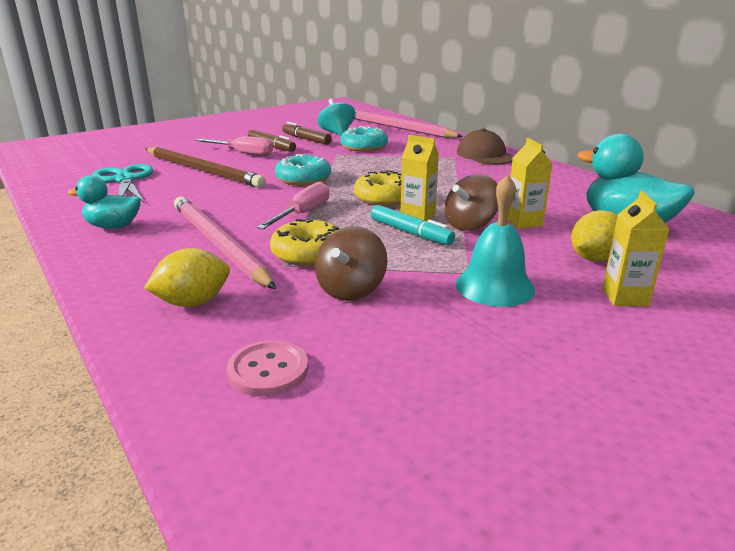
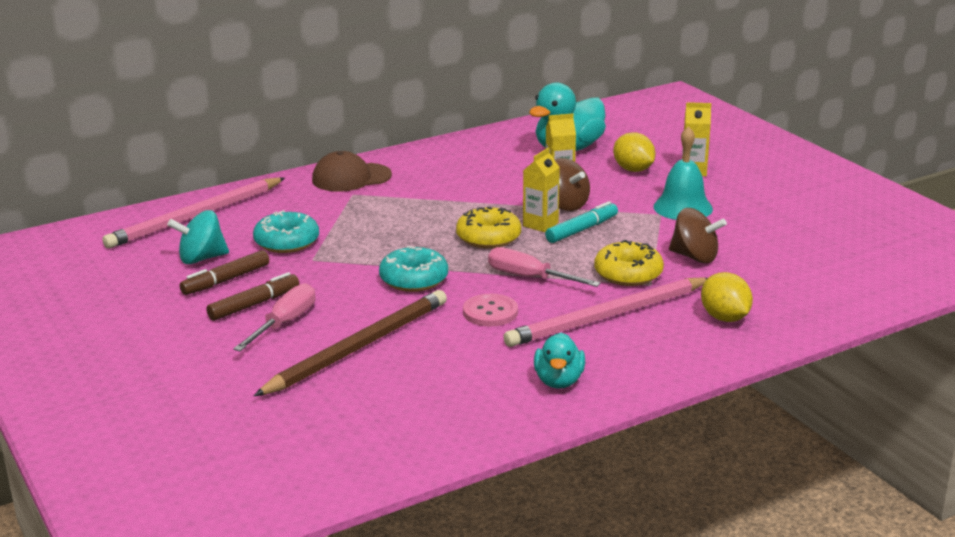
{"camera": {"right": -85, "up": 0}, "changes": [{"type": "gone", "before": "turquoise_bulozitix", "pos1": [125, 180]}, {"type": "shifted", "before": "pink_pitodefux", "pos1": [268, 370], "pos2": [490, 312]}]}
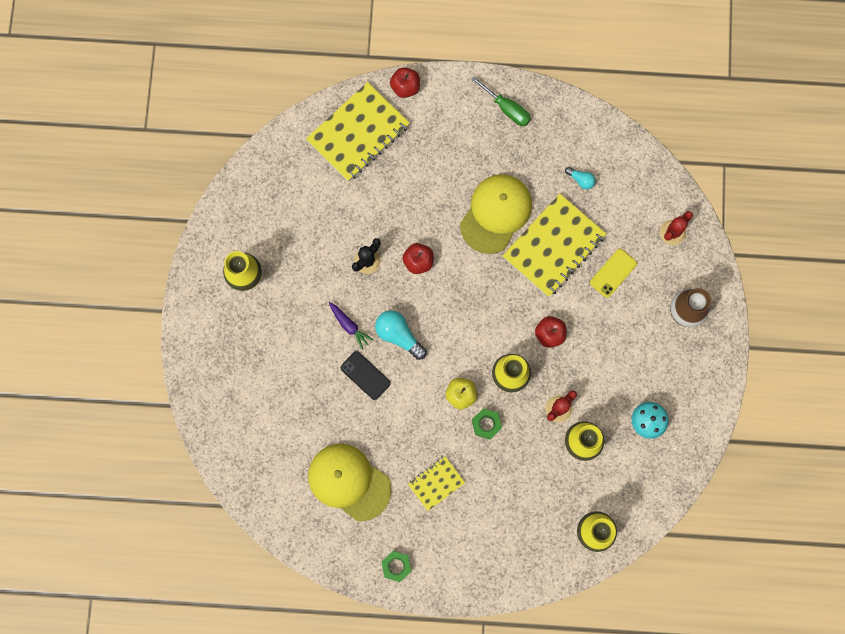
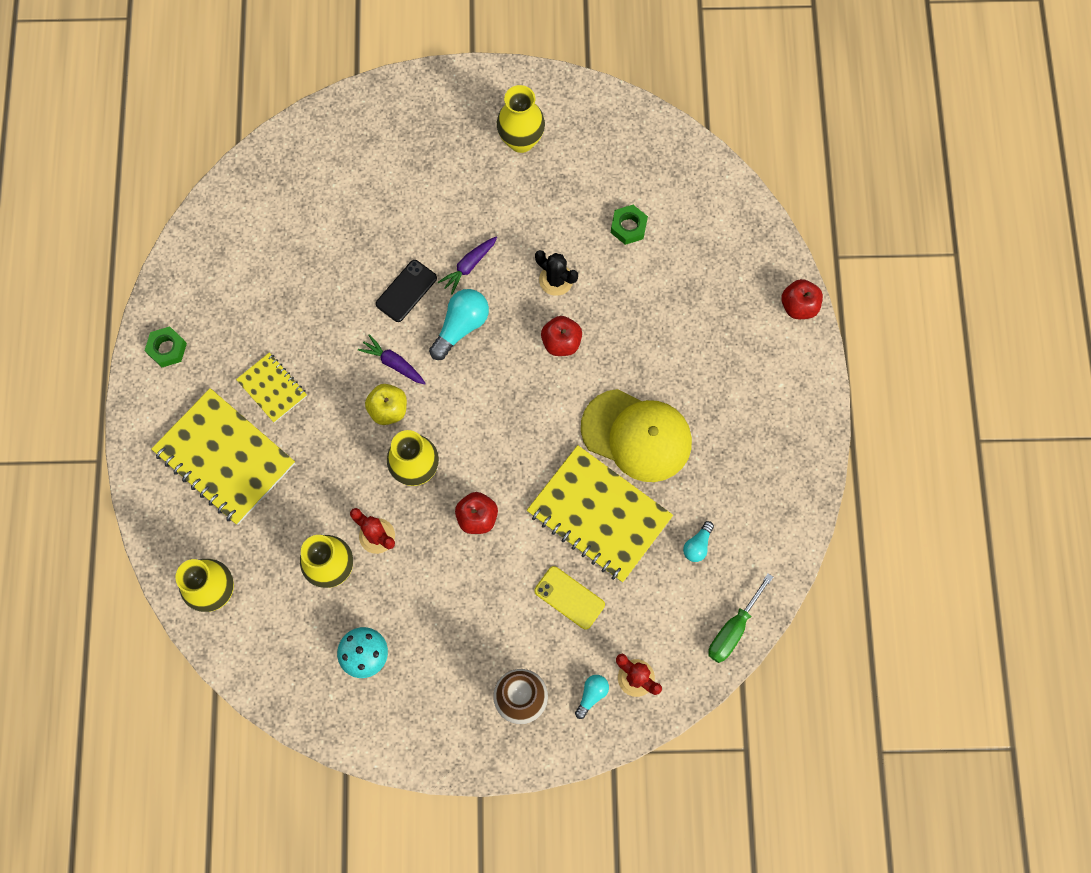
{"camera": {"right": 85, "up": -5}, "changes": [{"type": "shifted", "before": "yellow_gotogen", "pos1": [358, 133], "pos2": [224, 458]}, {"type": "gone", "before": "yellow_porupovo", "pos1": [349, 482]}, {"type": "shifted", "before": "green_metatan", "pos1": [507, 109], "pos2": [733, 629]}, {"type": "shifted", "before": "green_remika", "pos1": [486, 424], "pos2": [628, 227]}, {"type": "new", "after": "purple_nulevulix", "pos2": [393, 363]}, {"type": "new", "after": "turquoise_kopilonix", "pos2": [592, 695]}]}
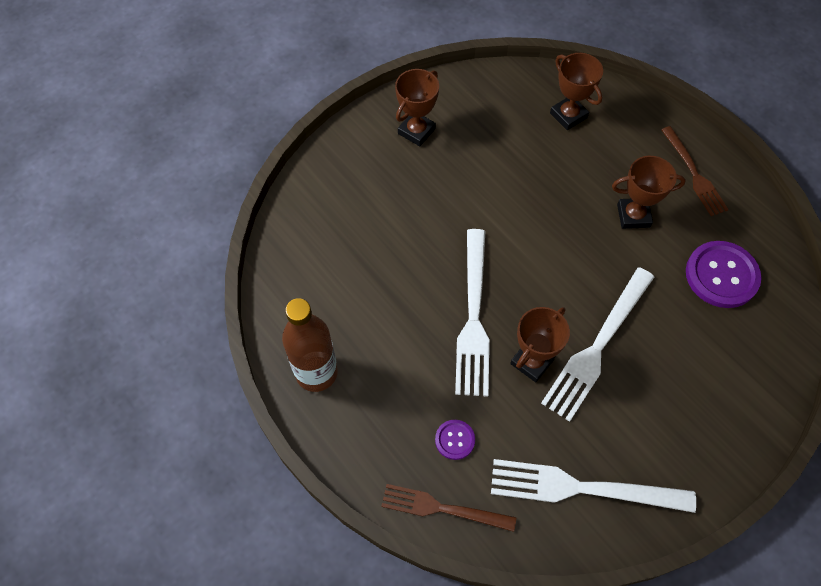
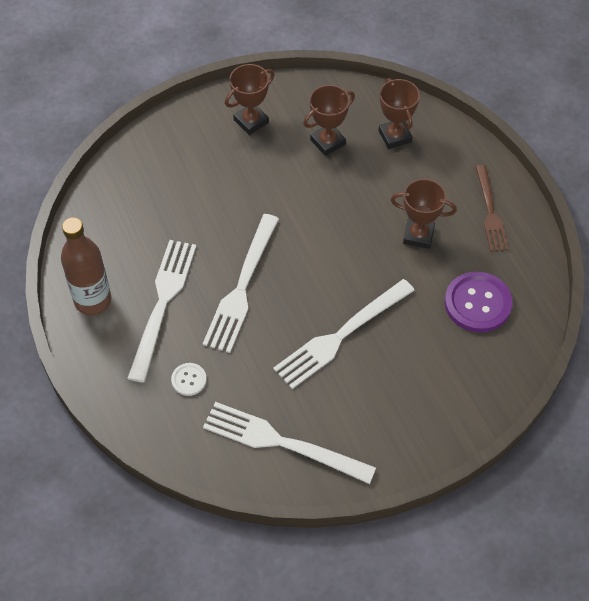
{"camera": {"right": 15, "up": -5}, "changes": [{"type": "gone", "before": "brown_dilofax", "pos1": [441, 508]}, {"type": "repainted", "before": "purple_pitodefux", "after": "white_pitodefux", "pos1": [455, 440], "pos2": [189, 380]}, {"type": "shifted", "before": "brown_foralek", "pos1": [532, 362], "pos2": [328, 142]}, {"type": "new", "after": "white_dilofax", "pos2": [162, 302]}]}
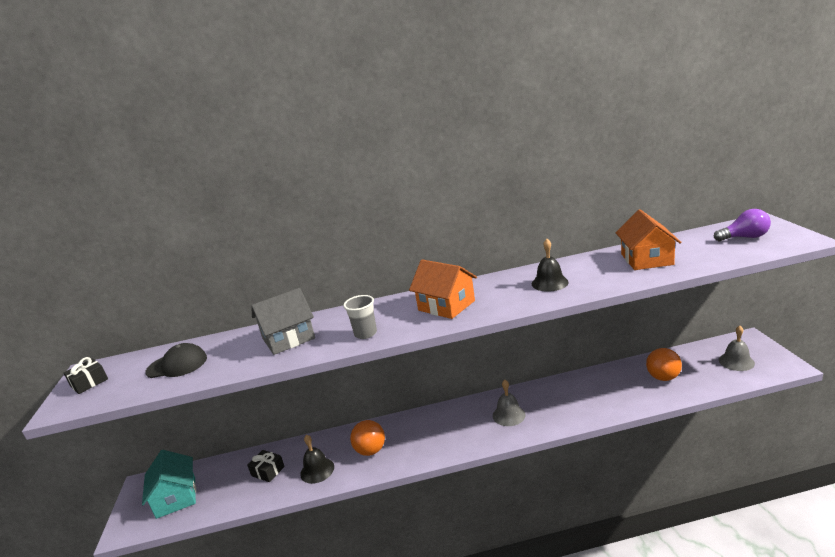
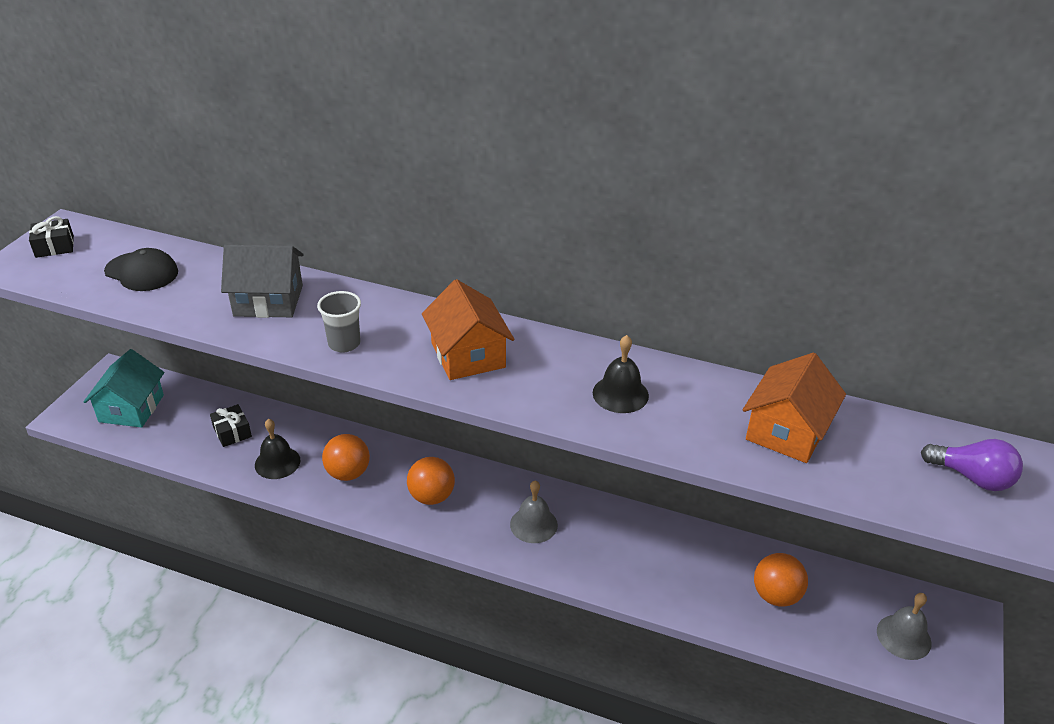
{"camera": {"right": 25, "up": 15}, "changes": [{"type": "new", "after": "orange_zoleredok", "pos2": [431, 496]}]}
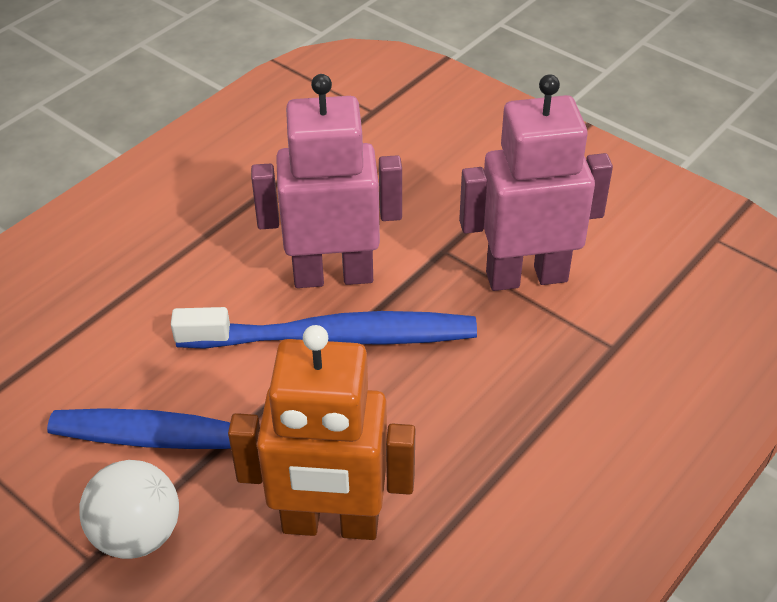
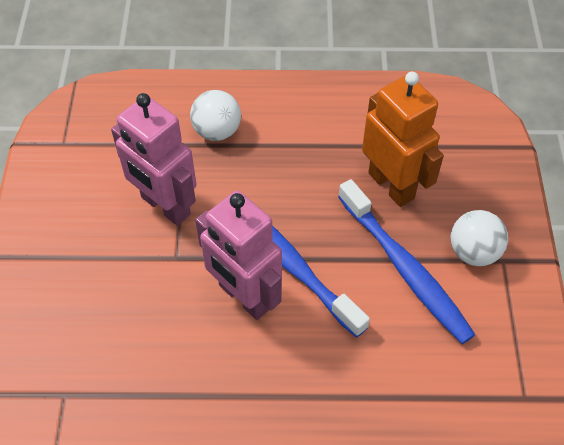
{"camera": {"right": -130, "up": 10}, "changes": [{"type": "new", "after": "white_zoleredok", "pos2": [217, 131]}]}
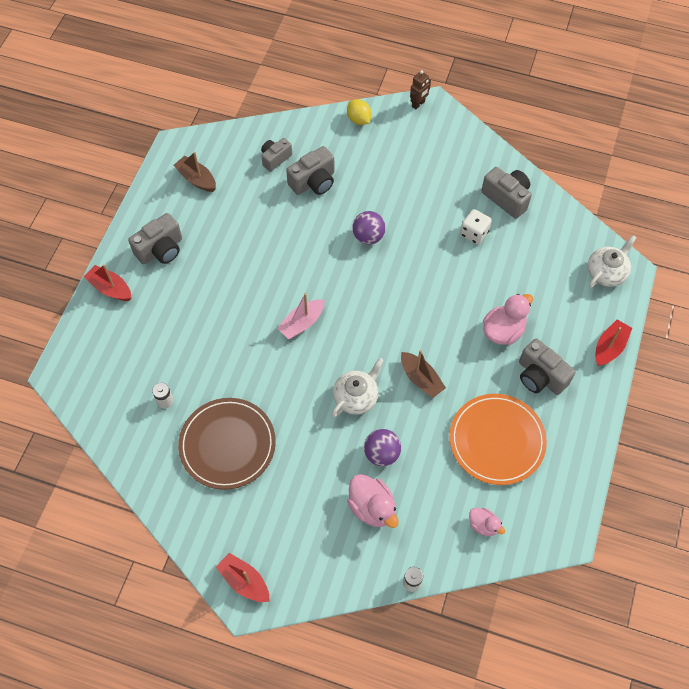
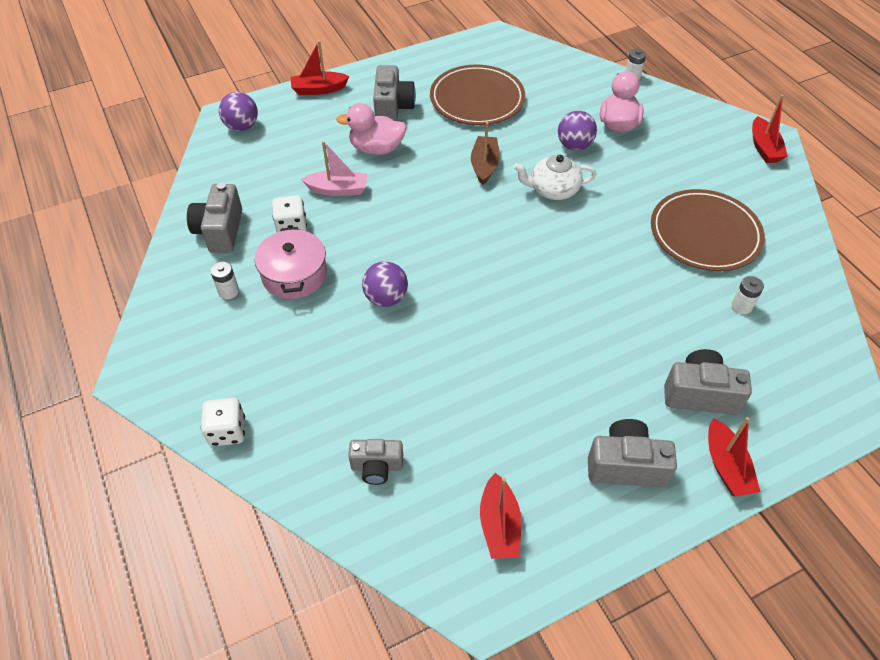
{"camera": {"right": -135, "up": -10}, "changes": [{"type": "repainted", "before": "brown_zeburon", "after": "red_zeburon", "pos1": [196, 179], "pos2": [499, 525]}, {"type": "shifted", "before": "pink_zeburon", "pos1": [302, 323], "pos2": [338, 190]}, {"type": "shifted", "before": "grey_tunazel", "pos1": [313, 182], "pos2": [700, 394]}, {"type": "swapped", "before": "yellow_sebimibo", "after": "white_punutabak", "pos1": [359, 119], "pos2": [227, 431]}, {"type": "gone", "before": "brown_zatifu", "pos1": [418, 104]}, {"type": "repainted", "before": "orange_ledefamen", "after": "brown_ledefamen", "pos1": [497, 440], "pos2": [477, 99]}, {"type": "gone", "before": "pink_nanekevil", "pos1": [483, 525]}, {"type": "swapped", "before": "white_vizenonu", "after": "purple_zoleredok", "pos1": [606, 272], "pos2": [242, 126]}, {"type": "new", "after": "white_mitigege", "pos2": [228, 291]}, {"type": "new", "after": "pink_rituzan", "pos2": [294, 274]}]}
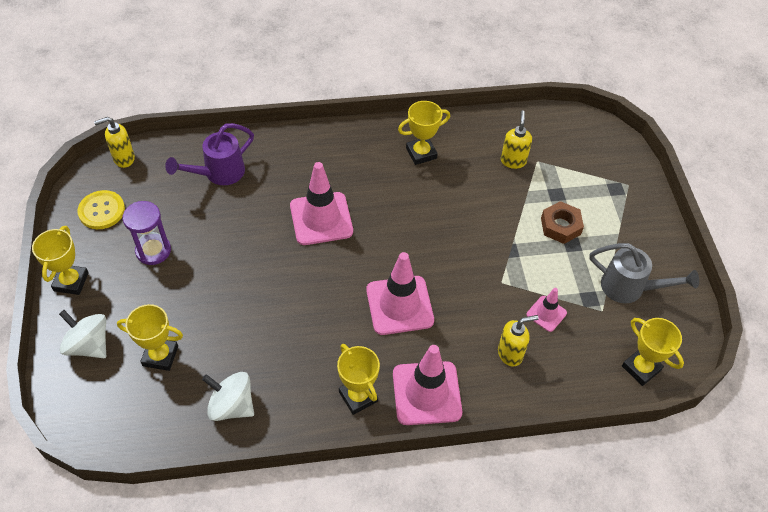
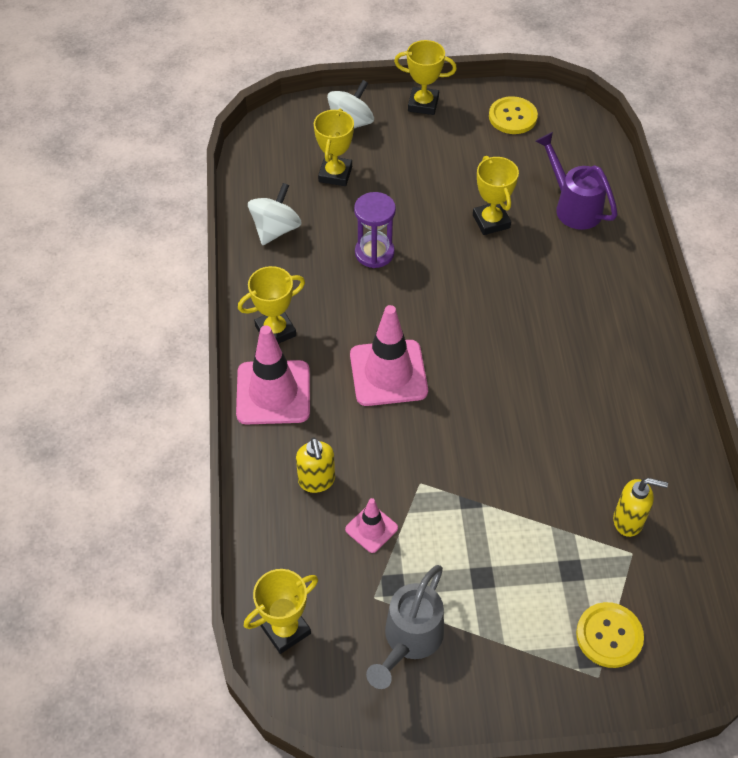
{"camera": {"right": 95, "up": 0}, "changes": [{"type": "gone", "before": "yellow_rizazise", "pos1": [123, 158]}, {"type": "shifted", "before": "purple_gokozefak", "pos1": [153, 251], "pos2": [374, 253]}, {"type": "gone", "before": "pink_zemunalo", "pos1": [321, 219]}, {"type": "shifted", "before": "yellow_foralek", "pos1": [421, 153], "pos2": [491, 221]}, {"type": "gone", "before": "brown_remika", "pos1": [560, 226]}, {"type": "new", "after": "yellow_pitodefux", "pos2": [609, 636]}]}
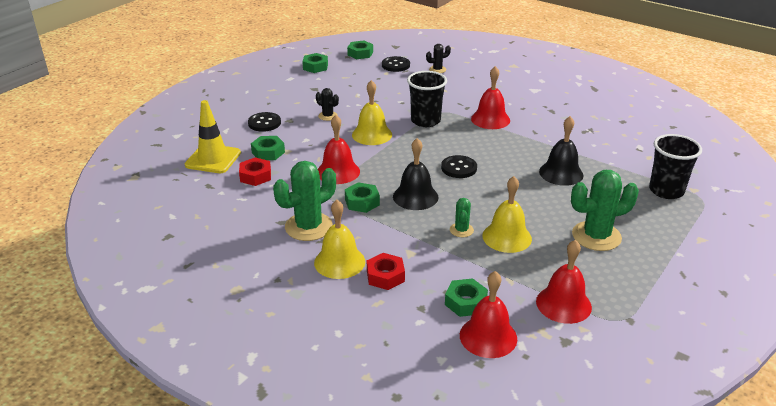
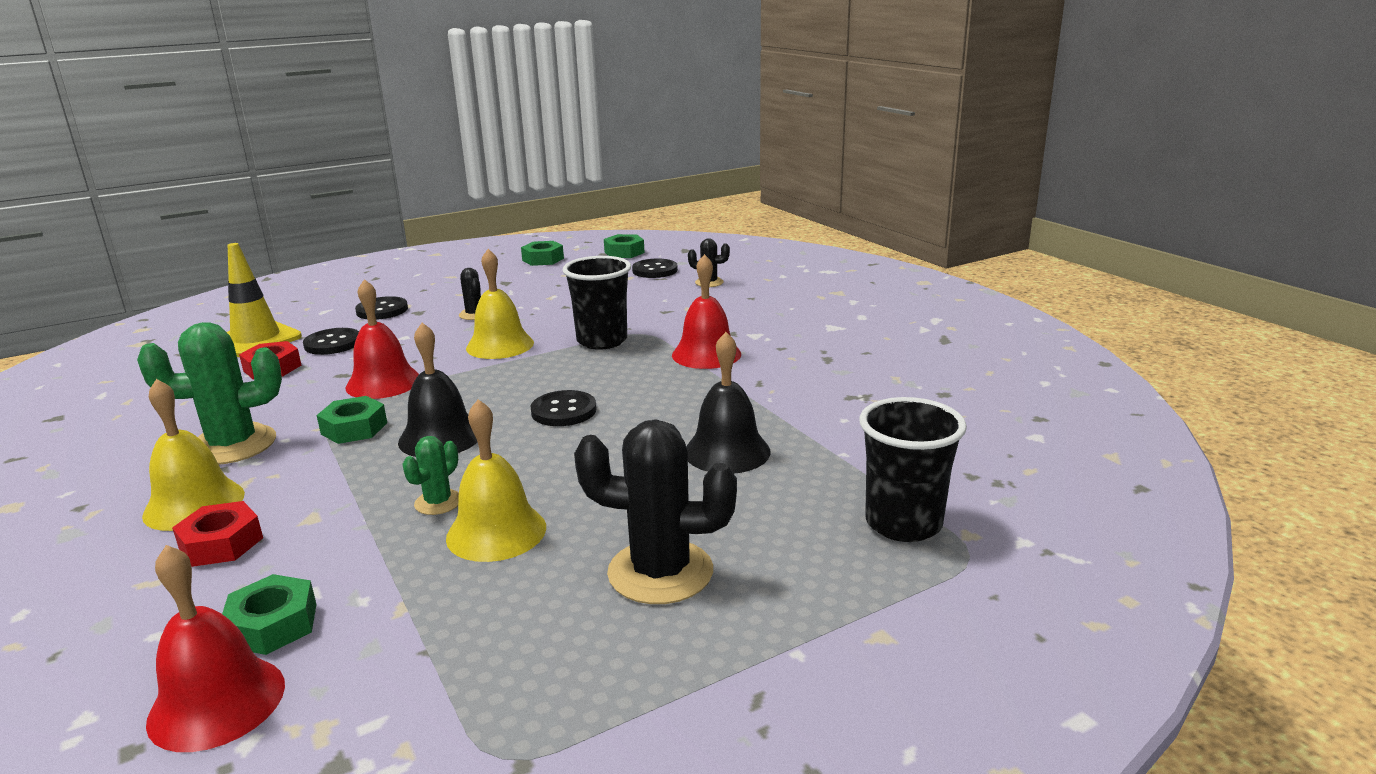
{"camera": {"right": 25, "up": -10}, "changes": [{"type": "swapped", "before": "green_remika", "after": "black_pitodefux", "pos1": [268, 152], "pos2": [333, 343]}, {"type": "gone", "before": "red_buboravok", "pos1": [563, 304]}, {"type": "repainted", "before": "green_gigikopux", "after": "black_gigikopux", "pos1": [596, 236], "pos2": [660, 572]}]}
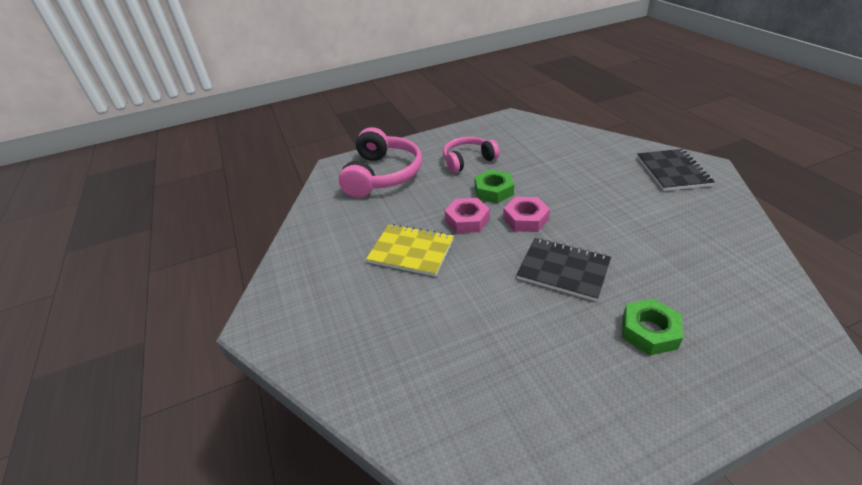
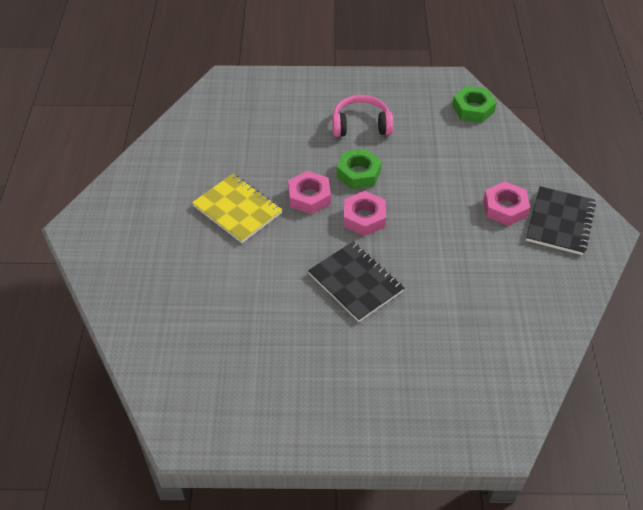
{"camera": {"right": 20, "up": 10}, "changes": [{"type": "gone", "before": "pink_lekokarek", "pos1": [382, 175]}, {"type": "shifted", "before": "green_remika", "pos1": [649, 331], "pos2": [473, 109]}, {"type": "new", "after": "pink_remika", "pos2": [505, 208]}]}
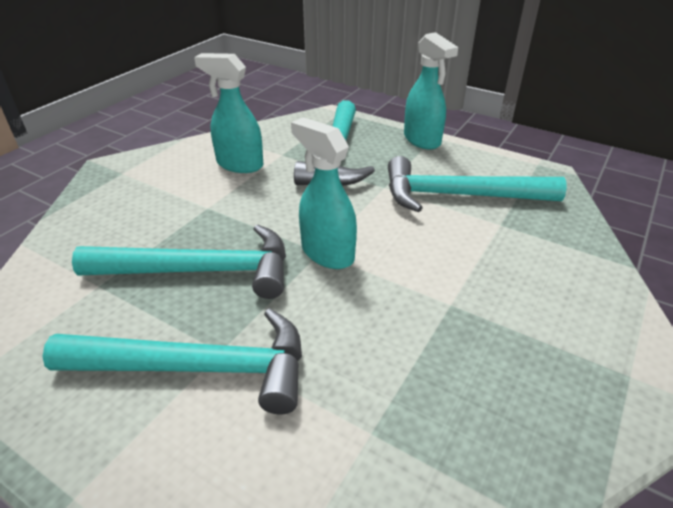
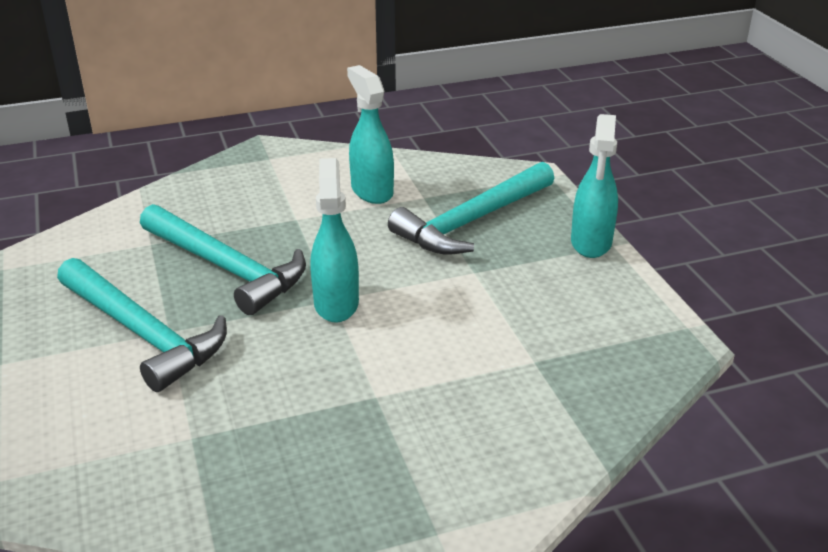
{"camera": {"right": 40, "up": -5}, "changes": [{"type": "gone", "before": "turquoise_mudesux", "pos1": [459, 195]}]}
